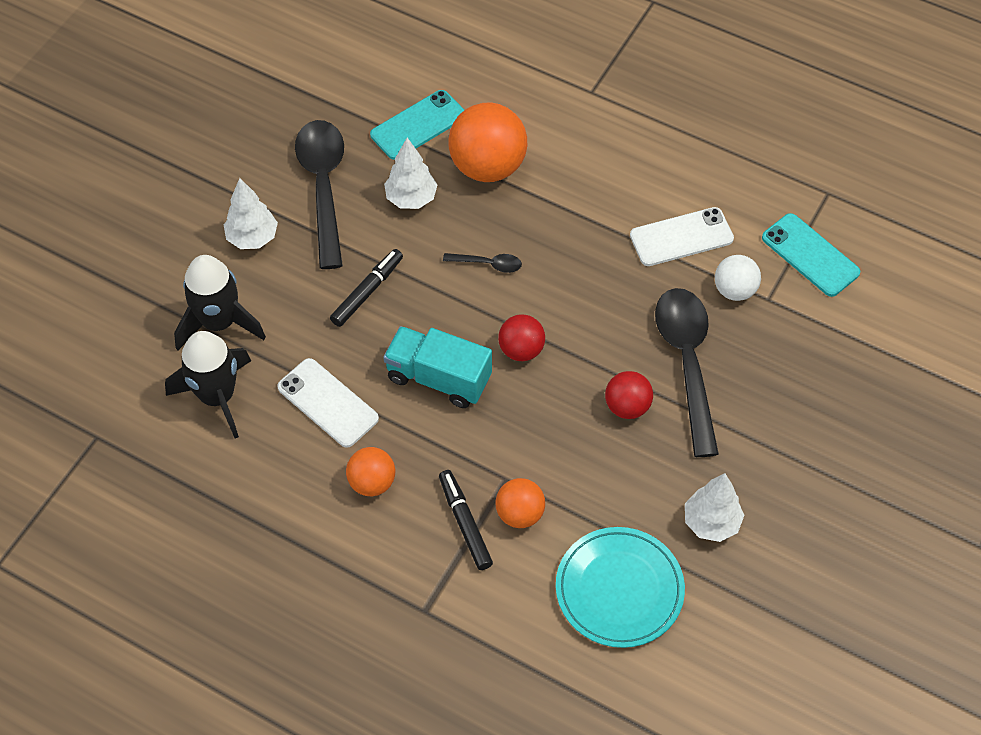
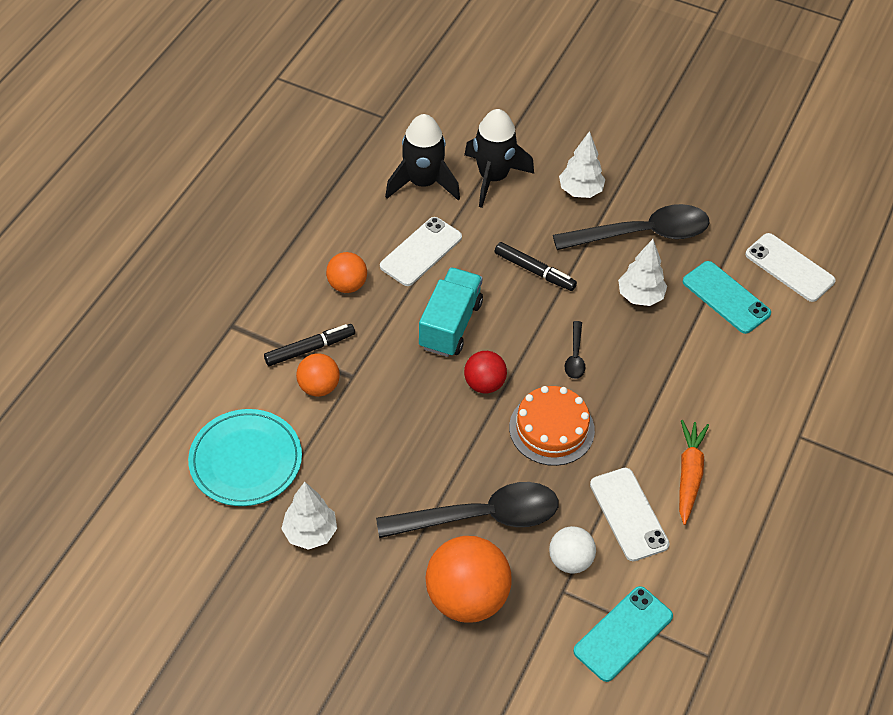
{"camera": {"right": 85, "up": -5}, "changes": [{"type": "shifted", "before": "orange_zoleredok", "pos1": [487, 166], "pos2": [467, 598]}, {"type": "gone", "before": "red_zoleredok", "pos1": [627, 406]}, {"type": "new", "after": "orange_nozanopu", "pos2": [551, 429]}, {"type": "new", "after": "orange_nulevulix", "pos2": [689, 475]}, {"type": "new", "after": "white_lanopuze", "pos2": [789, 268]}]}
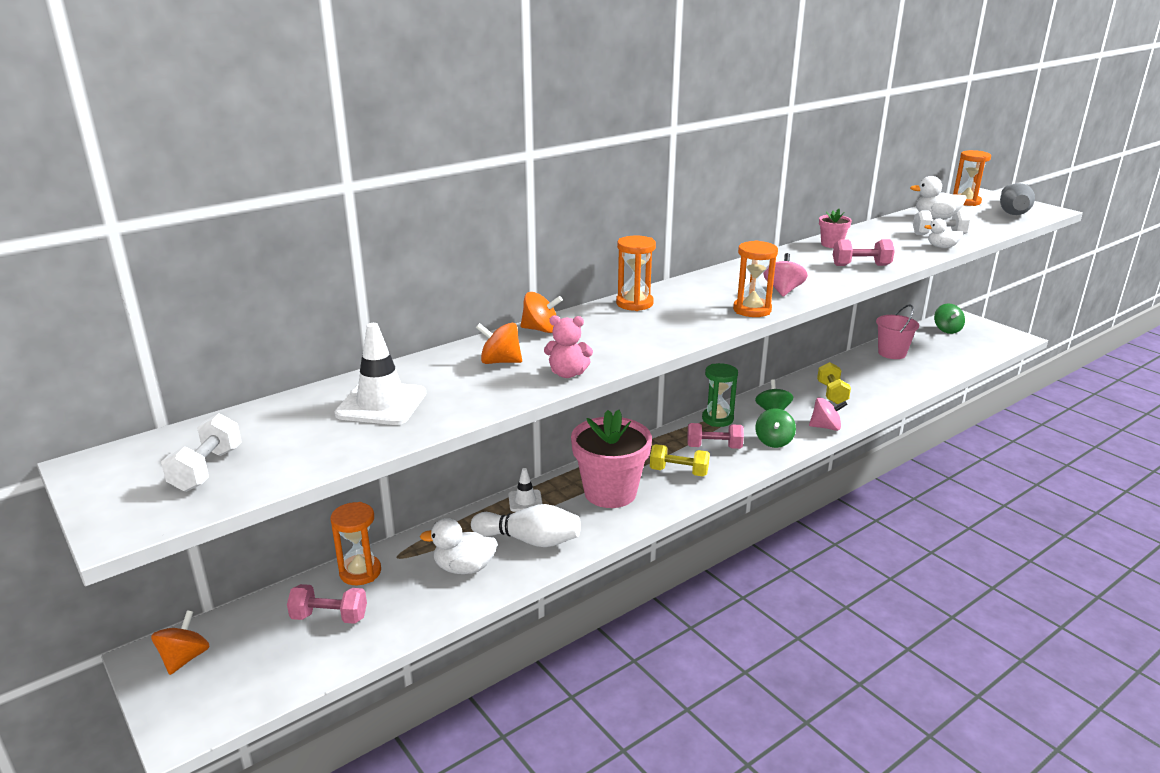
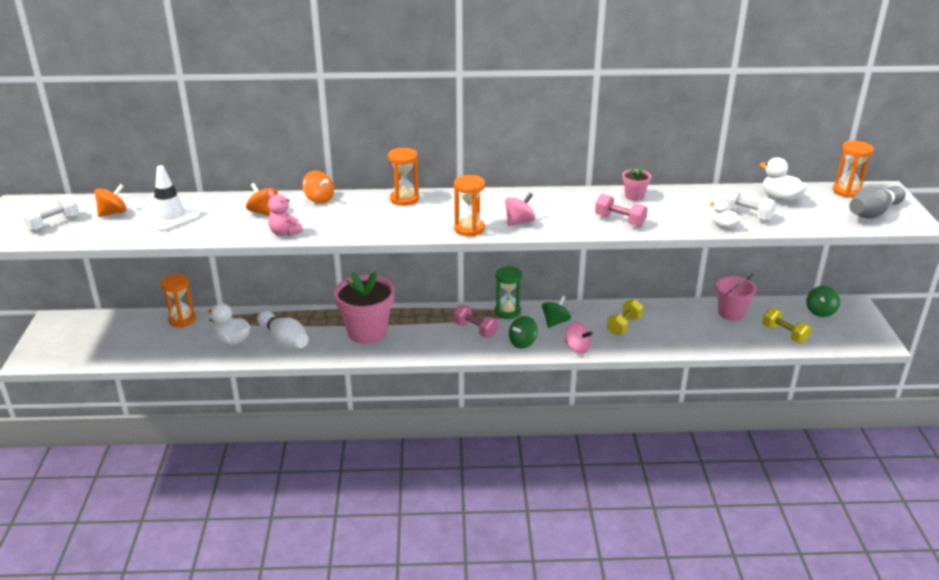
{"camera": {"right": 35, "up": 5}, "changes": [{"type": "shifted", "before": "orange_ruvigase", "pos1": [184, 658], "pos2": [113, 213]}, {"type": "gone", "before": "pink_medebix", "pos1": [329, 617]}, {"type": "gone", "before": "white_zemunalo", "pos1": [525, 501]}, {"type": "shifted", "before": "yellow_medebix", "pos1": [678, 472], "pos2": [784, 334]}]}
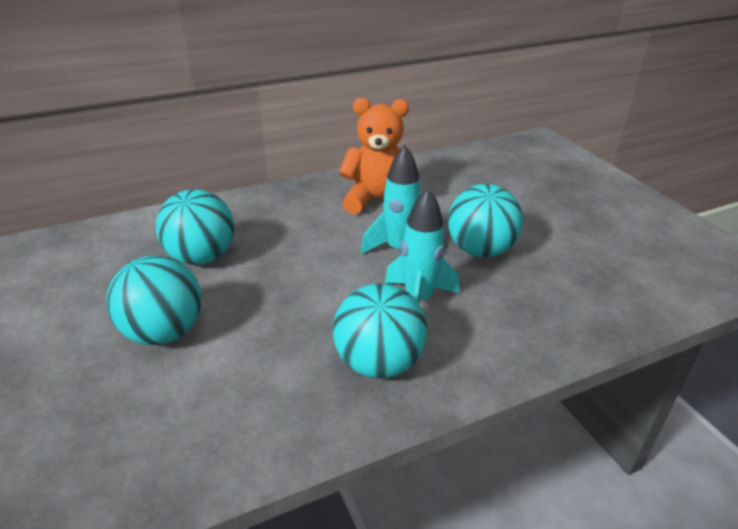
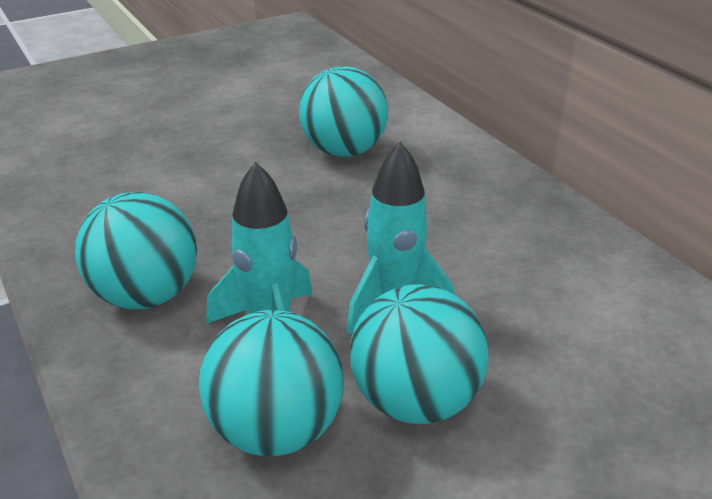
{"camera": {"right": 85, "up": 0}, "changes": [{"type": "shifted", "before": "turquoise_zoleredok", "pos1": [164, 332], "pos2": [276, 429]}, {"type": "gone", "before": "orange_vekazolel", "pos1": [378, 201]}]}
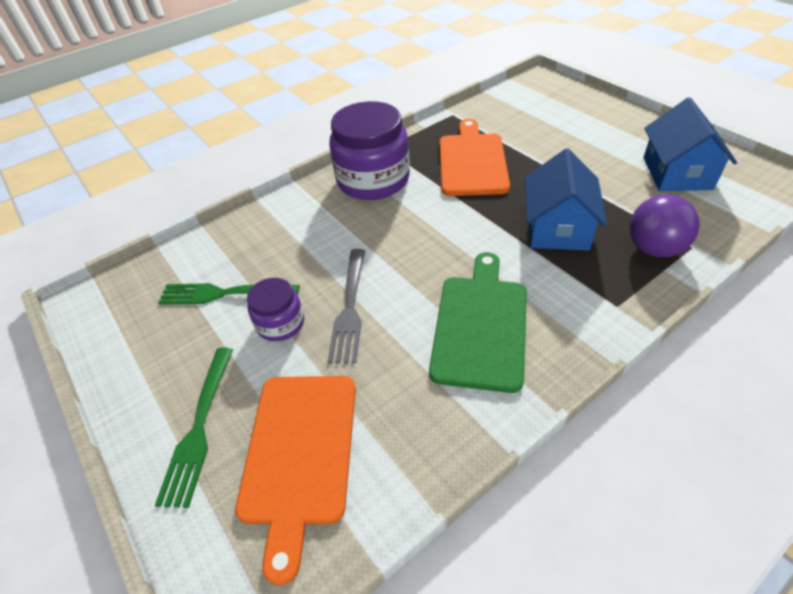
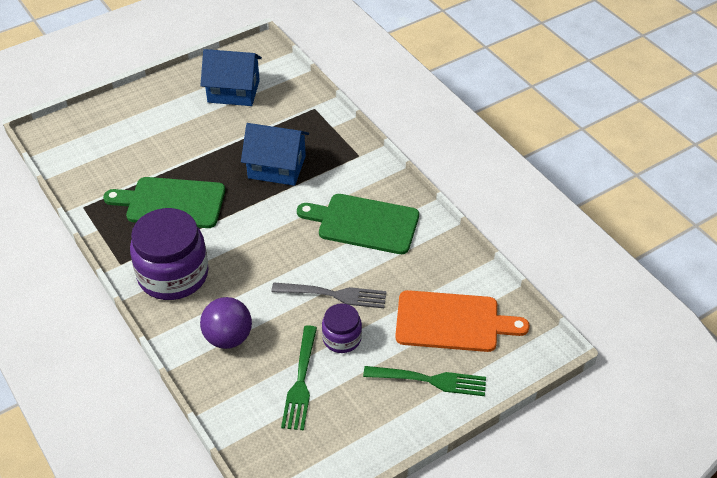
{"camera": {"right": -90, "up": 0}, "changes": [{"type": "repainted", "before": "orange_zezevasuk", "after": "green_zezevasuk", "pos1": [472, 161], "pos2": [171, 202]}, {"type": "shifted", "before": "purple_zoleredok", "pos1": [654, 249], "pos2": [228, 338]}]}
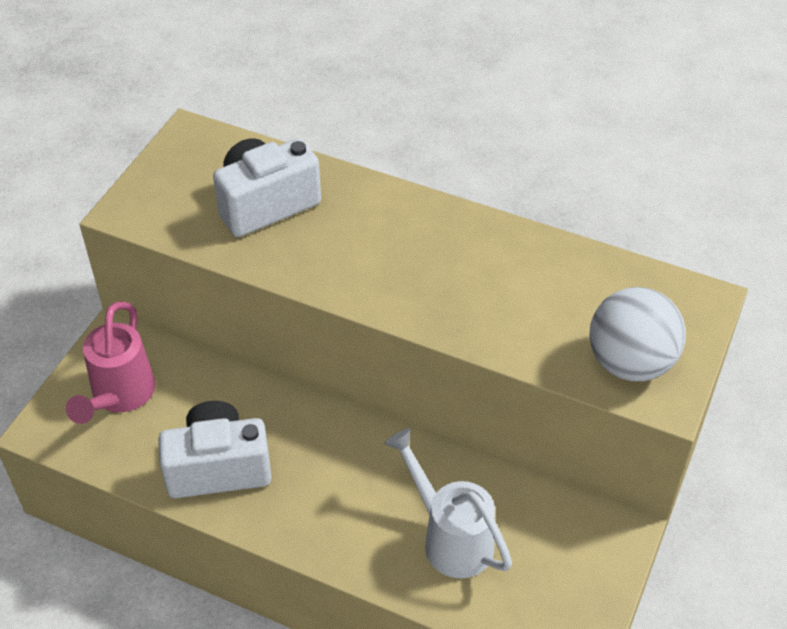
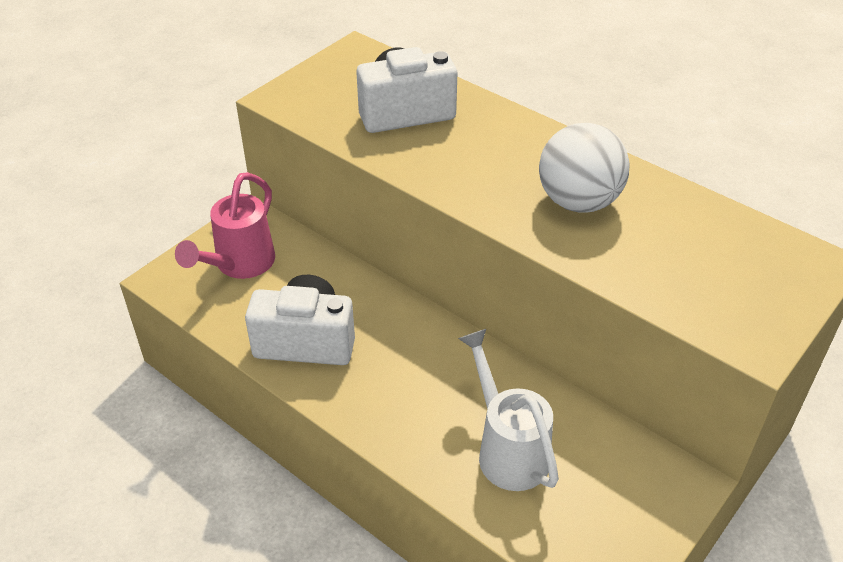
{"camera": {"right": 15, "up": -5}, "changes": [{"type": "shifted", "before": "white_zoleredok", "pos1": [630, 363], "pos2": [578, 202]}]}
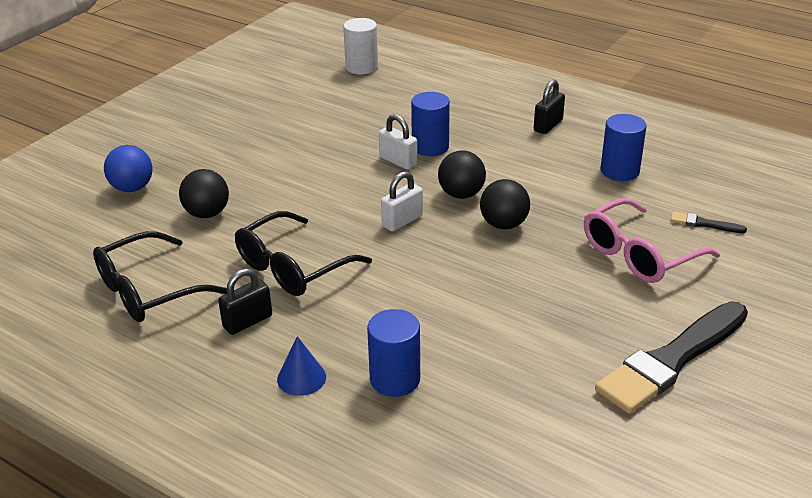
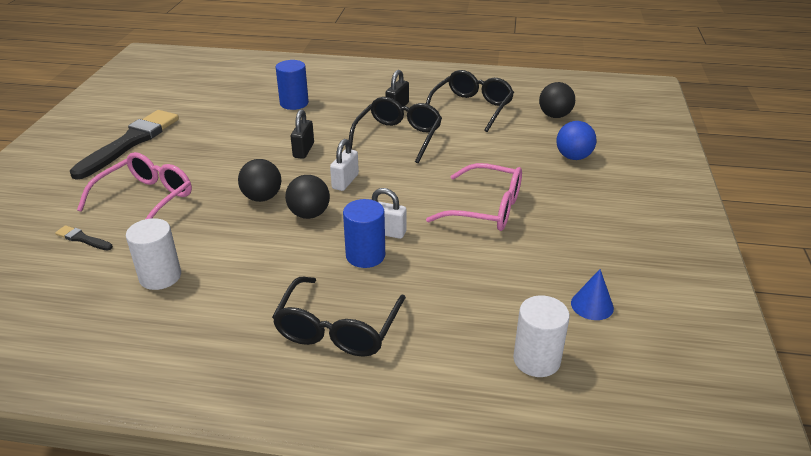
{"camera": {"right": 155, "up": 0}, "changes": [{"type": "shifted", "before": "black_zoleredok", "pos1": [207, 213], "pos2": [554, 116]}, {"type": "shifted", "before": "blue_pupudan", "pos1": [301, 378], "pos2": [592, 305]}, {"type": "shifted", "before": "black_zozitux", "pos1": [548, 125], "pos2": [303, 150]}, {"type": "repainted", "before": "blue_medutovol", "after": "white_medutovol", "pos1": [619, 171], "pos2": [160, 277]}, {"type": "rotated", "before": "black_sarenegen", "pos1": [704, 224], "pos2": [83, 239], "turn": -150}, {"type": "new", "after": "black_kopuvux", "pos2": [338, 328]}, {"type": "new", "after": "pink_kopuvux", "pos2": [485, 209]}]}
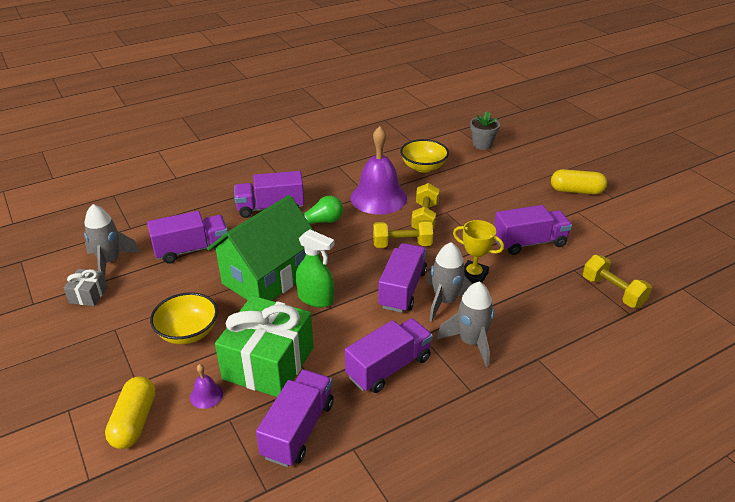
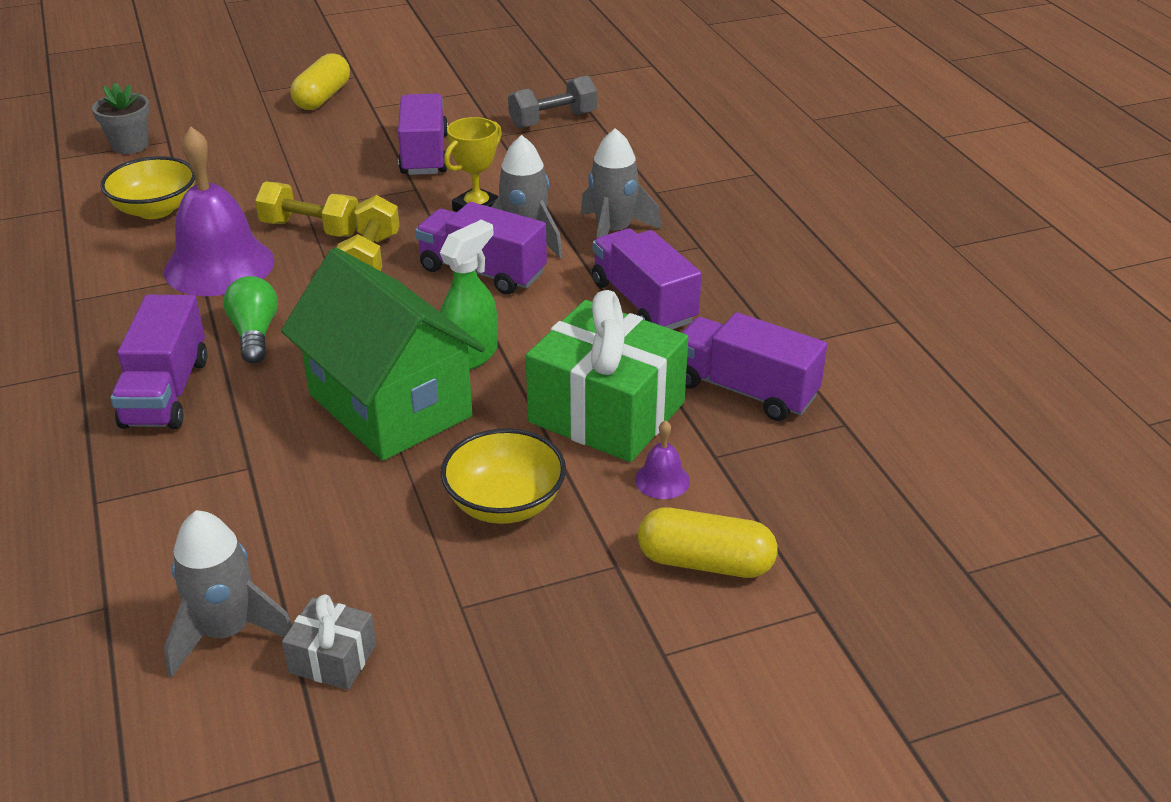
{"camera": {"right": -80, "up": 0}, "changes": [{"type": "gone", "before": "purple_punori", "pos1": [192, 249]}, {"type": "repainted", "before": "yellow_medebix", "after": "grey_medebix", "pos1": [613, 292], "pos2": [553, 120]}]}
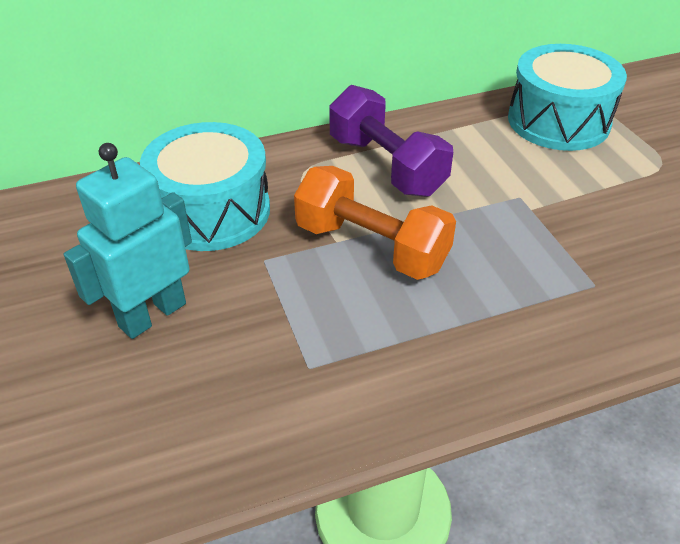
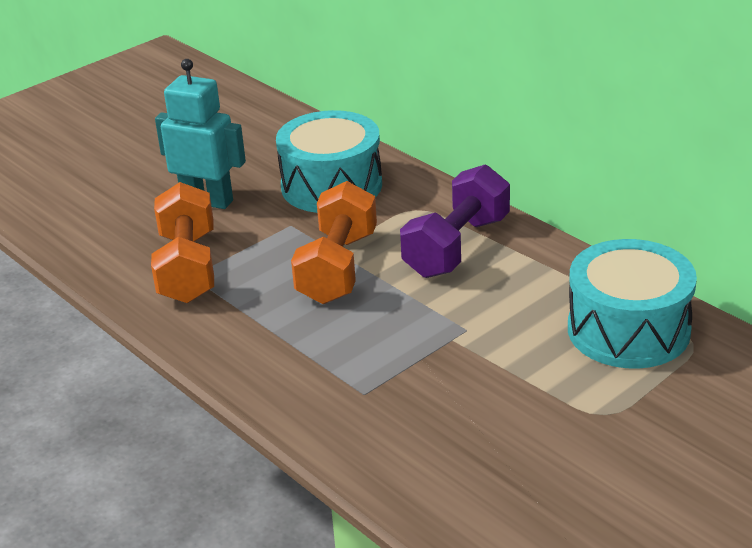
{"camera": {"right": 70, "up": -10}, "changes": [{"type": "new", "after": "orange_medebix", "pos2": [188, 268]}]}
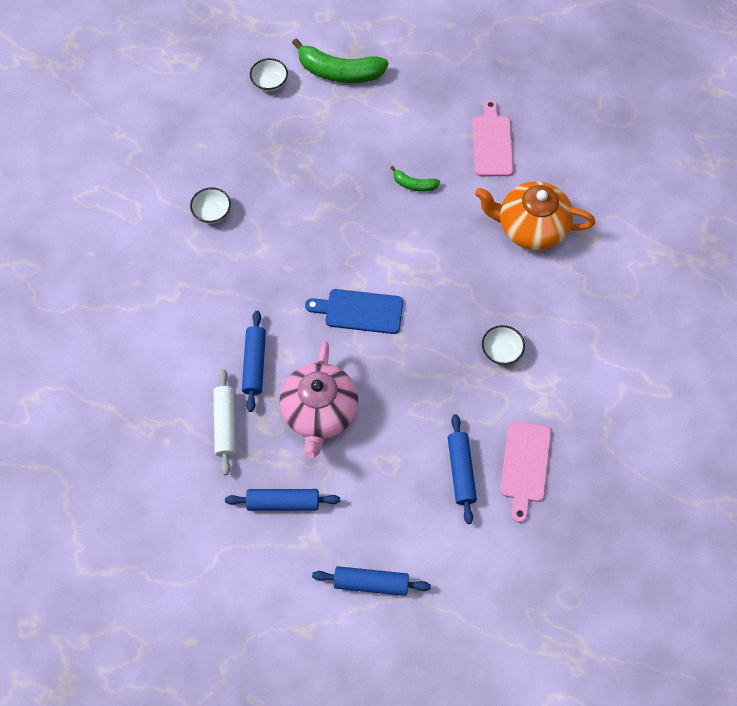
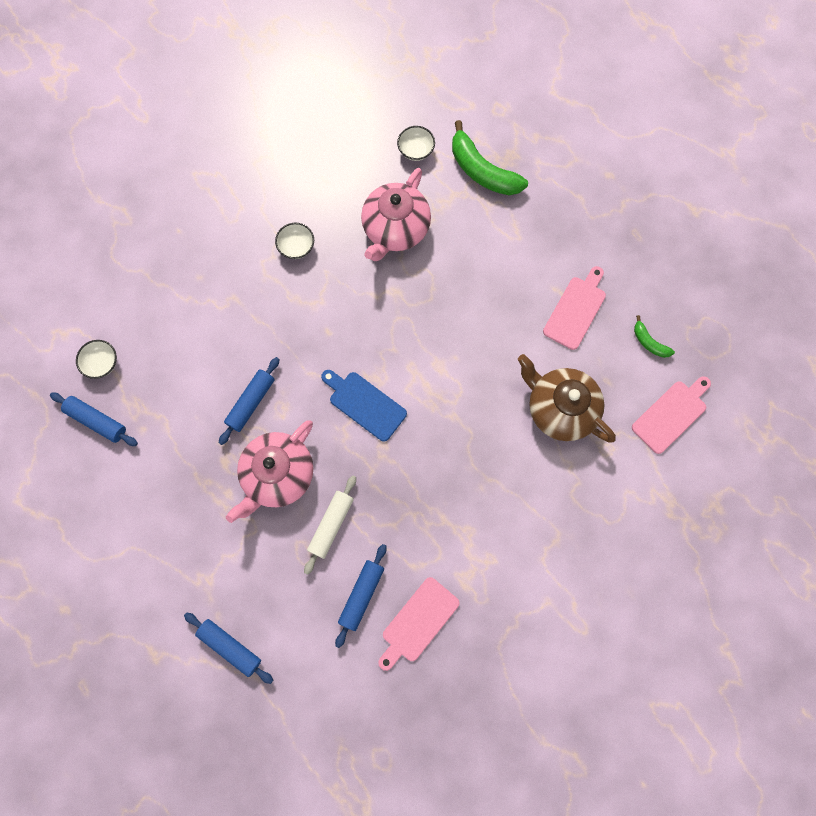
{"camera": {"right": 30, "up": 10}, "changes": [{"type": "shifted", "before": "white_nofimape", "pos1": [225, 424], "pos2": [331, 525]}, {"type": "shifted", "before": "blue_nofimape", "pos1": [283, 502], "pos2": [97, 421]}, {"type": "shifted", "before": "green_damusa", "pos1": [414, 184], "pos2": [649, 342]}, {"type": "repainted", "before": "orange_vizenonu", "after": "brown_vizenonu", "pos1": [530, 227], "pos2": [560, 408]}, {"type": "shifted", "before": "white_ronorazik", "pos1": [501, 351], "pos2": [102, 363]}, {"type": "new", "after": "pink_vizenonu", "pos2": [395, 229]}, {"type": "new", "after": "pink_zezevasuk", "pos2": [671, 414]}]}
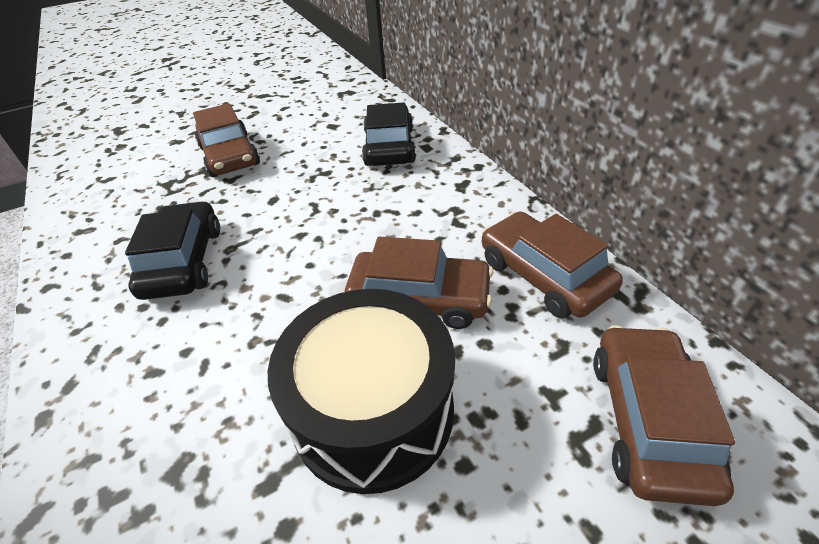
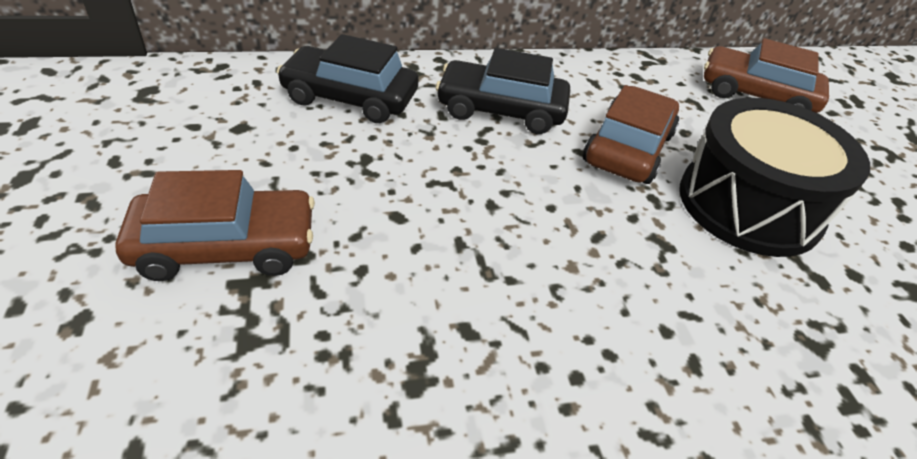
{"camera": {"right": -80, "up": 0}, "changes": [{"type": "shifted", "before": "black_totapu", "pos1": [183, 261], "pos2": [501, 110]}, {"type": "gone", "before": "brown_totapu", "pos1": [543, 275]}]}
